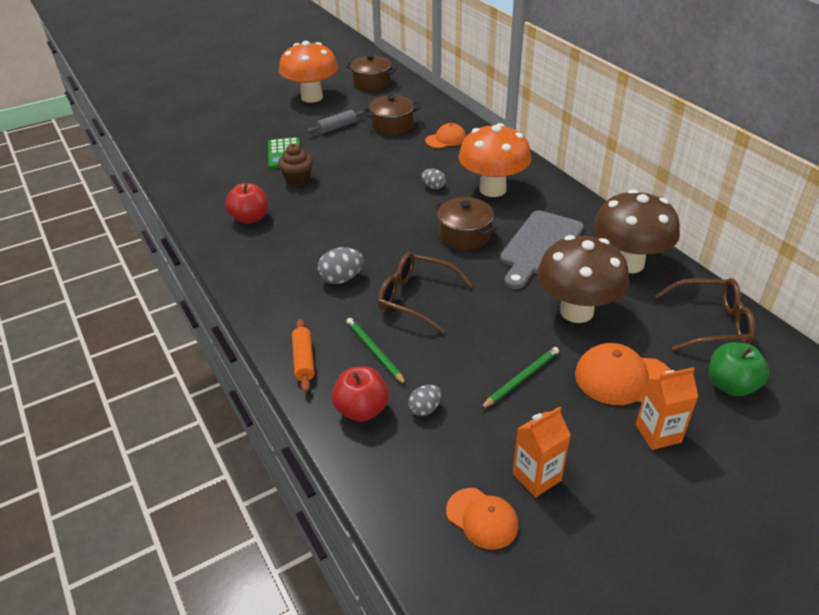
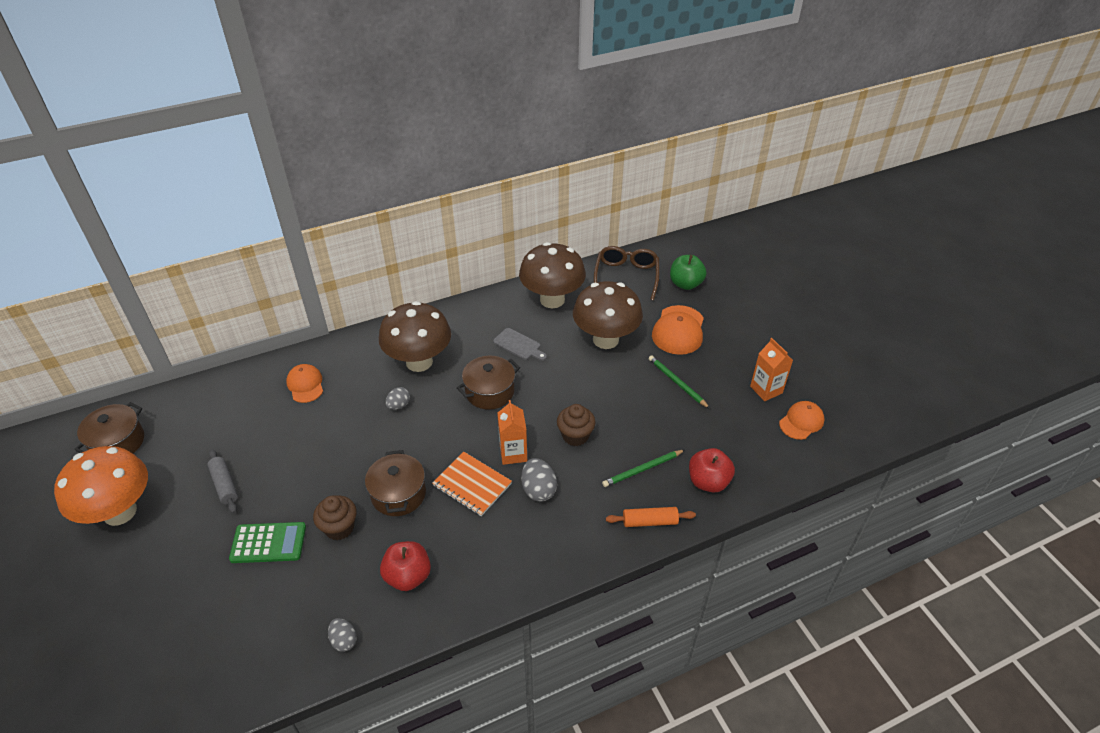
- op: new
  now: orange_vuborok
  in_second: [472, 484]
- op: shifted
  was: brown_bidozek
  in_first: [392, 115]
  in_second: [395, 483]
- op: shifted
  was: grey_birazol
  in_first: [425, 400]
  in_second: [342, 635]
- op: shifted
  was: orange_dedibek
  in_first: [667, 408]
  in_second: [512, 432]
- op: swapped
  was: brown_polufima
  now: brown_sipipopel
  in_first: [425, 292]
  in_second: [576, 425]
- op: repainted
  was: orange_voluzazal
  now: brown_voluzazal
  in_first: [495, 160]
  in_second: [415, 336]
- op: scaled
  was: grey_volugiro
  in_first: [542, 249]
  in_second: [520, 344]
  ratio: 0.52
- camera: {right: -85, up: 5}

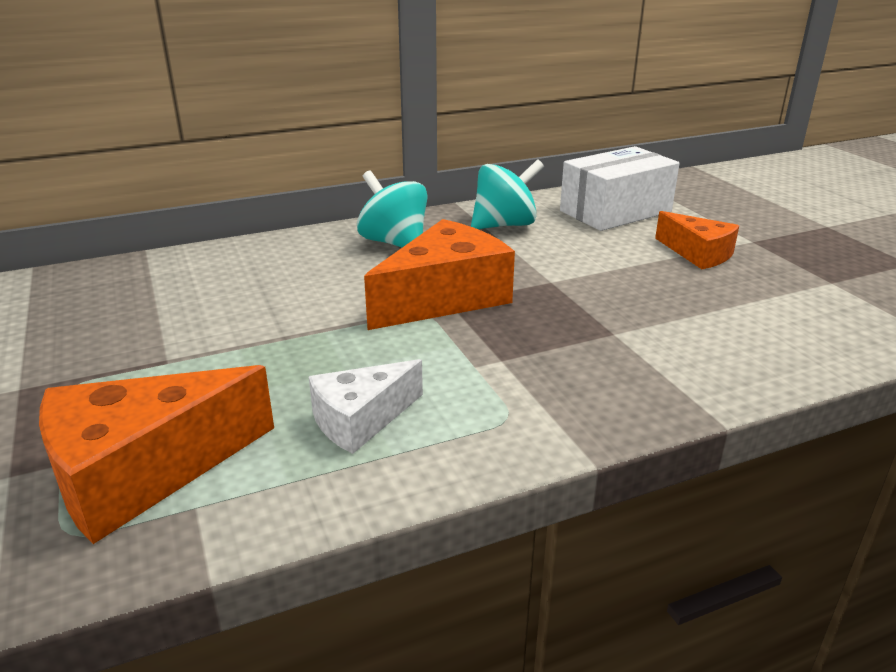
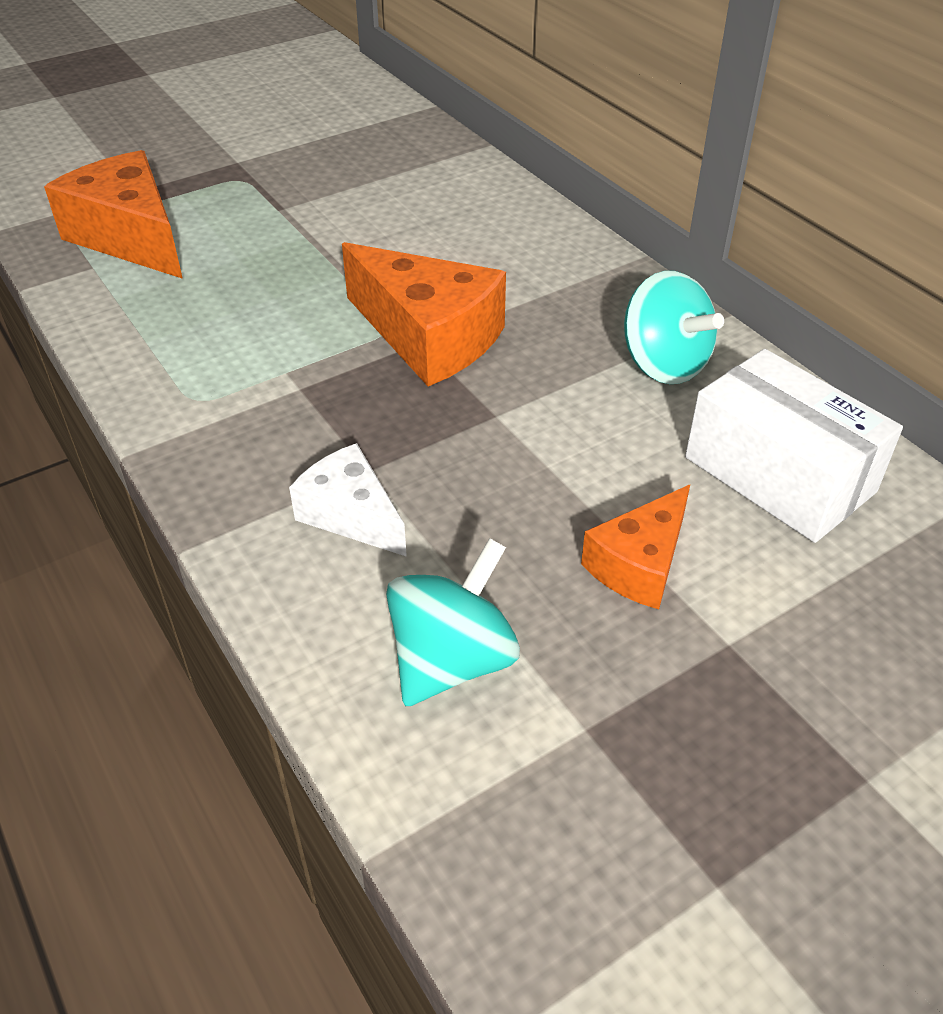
- op: shifted
  was: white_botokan
  in_first: [366, 406]
  in_second: [348, 500]
- op: shifted
  was: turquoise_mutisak
  in_first: [392, 208]
  in_second: [453, 622]
- camera: {right: 80, up: 15}

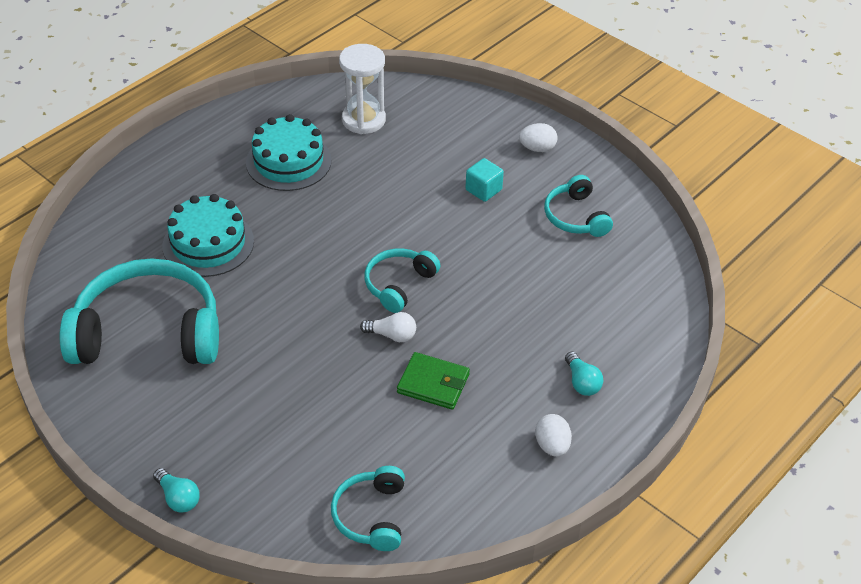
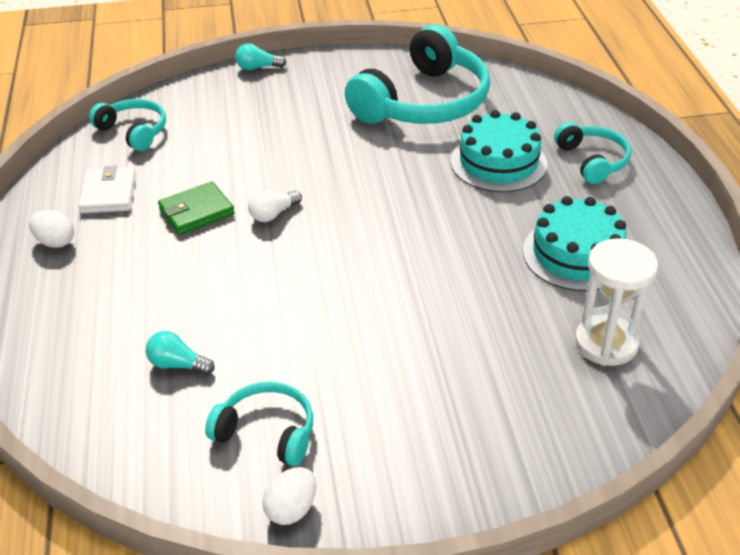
- op: gone
  was: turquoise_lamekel
  in_first: [484, 180]
- op: new
  now: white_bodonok
  in_second: [107, 189]
- op: shifted
  was: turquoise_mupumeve
  in_first: [402, 280]
  in_second: [592, 153]
- op: shifted
  was: white_birazol
  in_first: [538, 137]
  in_second: [289, 496]
- op: shifted
  was: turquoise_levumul
  in_first: [584, 373]
  in_second: [180, 353]
- camera: {right: 130, up: -5}

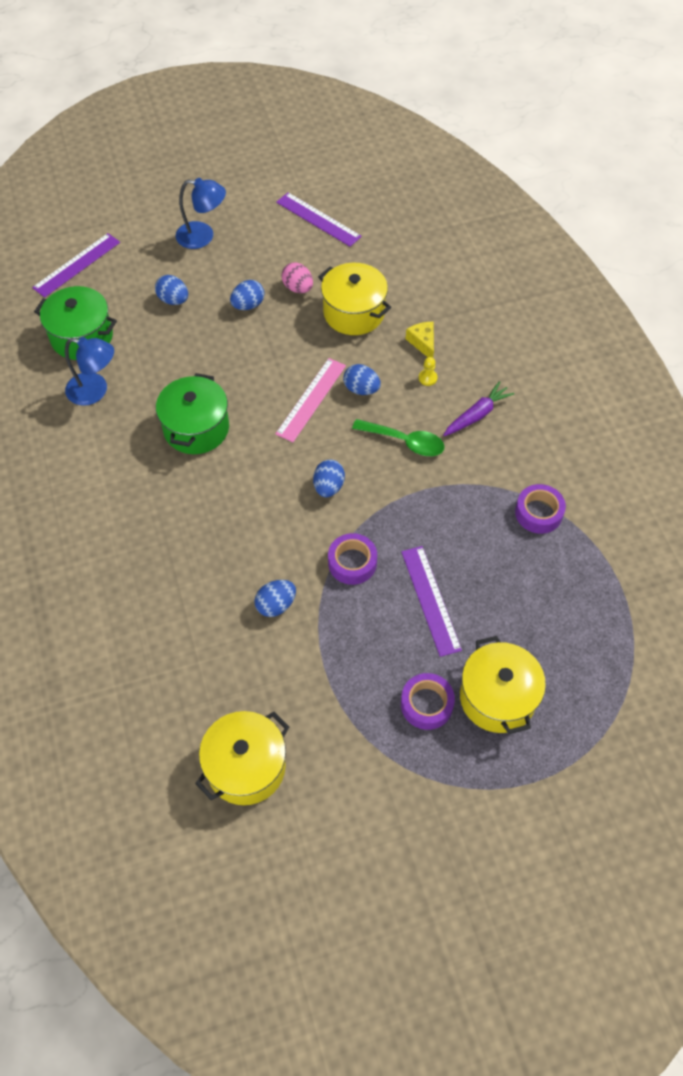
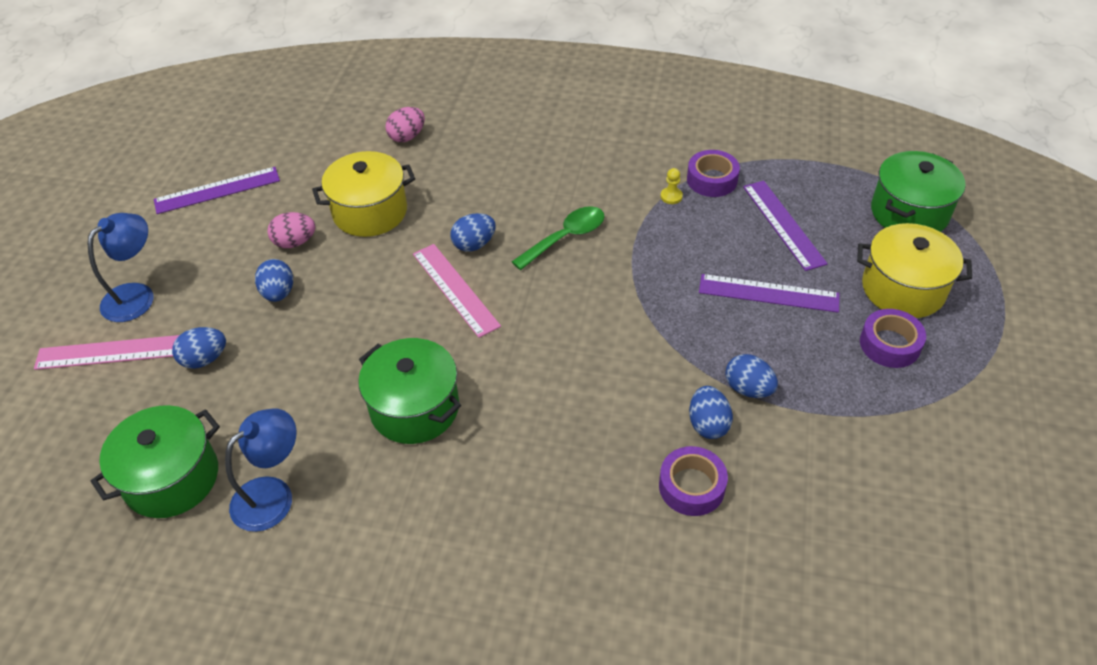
- op: gone
  was: yellow_bidozek
  in_first: [242, 758]
- op: gone
  was: yellow_botokan
  in_first: [420, 340]
- op: gone
  was: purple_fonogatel
  in_first: [479, 408]
- op: new
  now: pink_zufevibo
  in_second: [106, 352]
- op: new
  now: pink_birazol
  in_second: [405, 124]
- op: new
  now: green_bidozek
  in_second: [918, 191]
- op: shifted
  was: purple_zufevibo
  in_first: [76, 265]
  in_second: [785, 226]
- op: shifted
  was: blue_birazol
  in_first: [329, 478]
  in_second: [751, 376]
- op: shifted
  was: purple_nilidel
  in_first: [352, 559]
  in_second: [693, 481]
- op: shifted
  was: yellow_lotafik
  in_first: [428, 371]
  in_second: [672, 186]
- camera: {right: -60, up: -10}

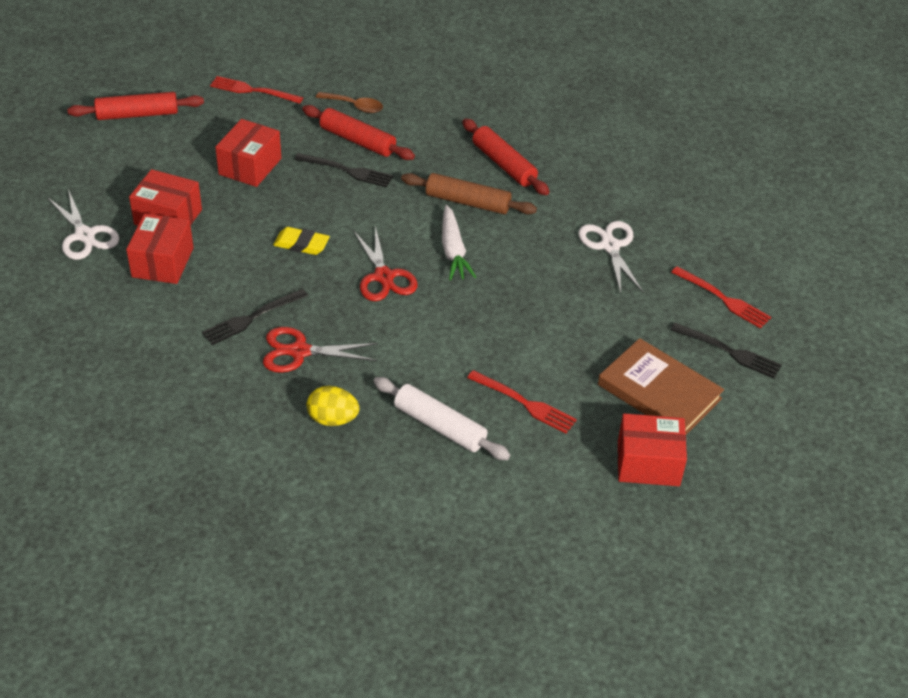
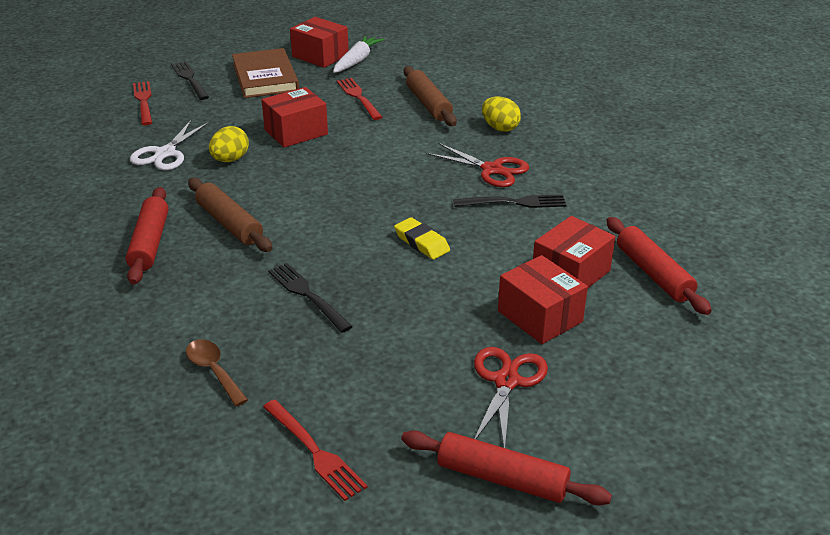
- op: gone
  was: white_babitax
  in_first: [83, 224]
- op: new
  now: yellow_birazol
  in_second: [229, 144]
- op: shifted
  was: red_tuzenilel
  in_first: [248, 153]
  in_second: [295, 117]
- op: shifted
  was: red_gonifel
  in_first: [358, 132]
  in_second: [659, 266]
- op: shifted
  was: red_babitax
  in_first: [385, 263]
  in_second: [511, 397]
- op: shifted
  was: white_fonogatel
  in_first: [459, 242]
  in_second: [358, 54]
- op: repainted
  was: white_gonifel
  now: brown_gonifel
  in_first: [441, 418]
  in_second: [430, 96]
- camera: {right: -145, up: -10}

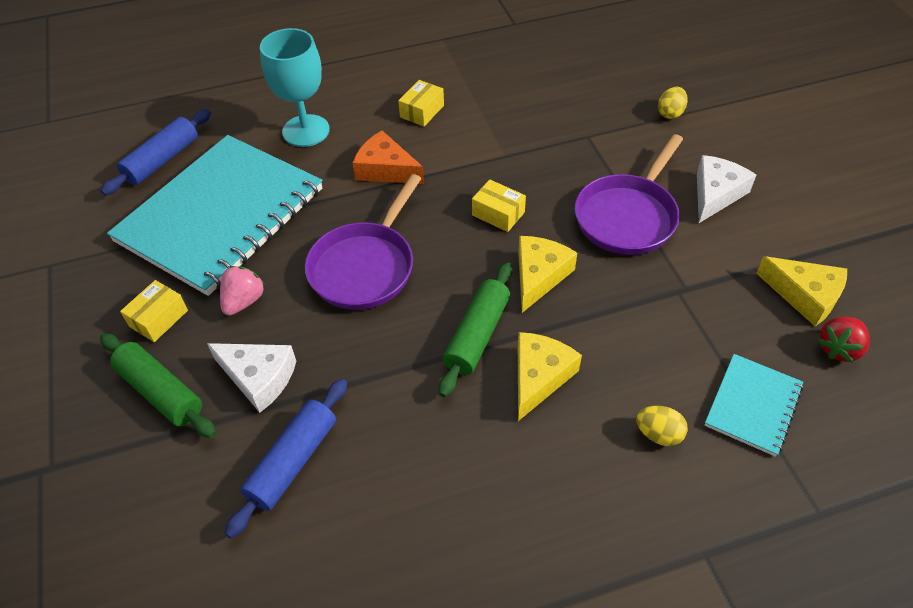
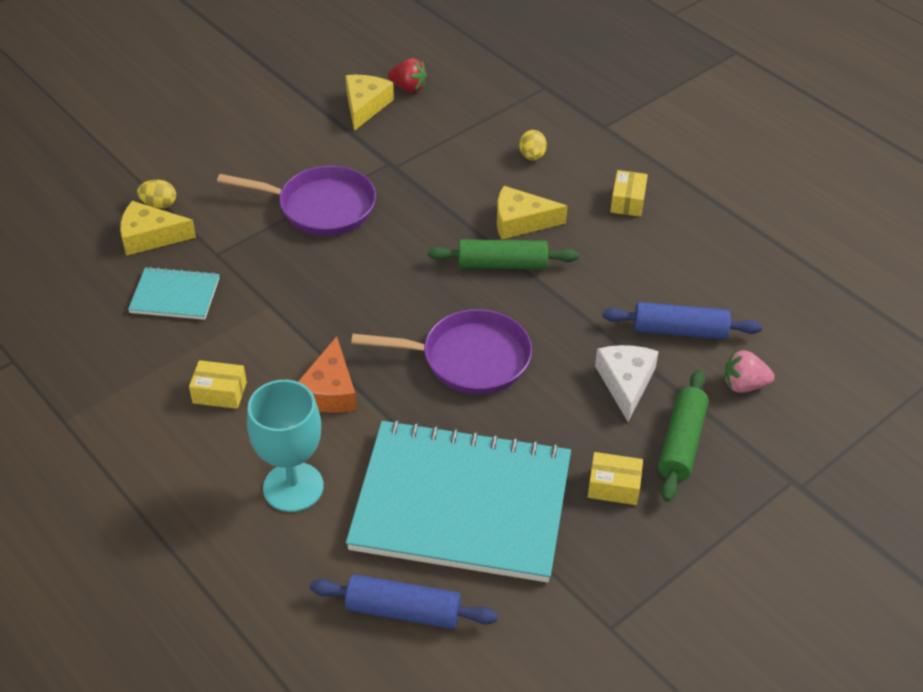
- op: gone
  was: white_botokan
  in_first: [726, 189]
- op: shifted
  was: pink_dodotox
  in_first: [242, 290]
  in_second: [749, 371]
- op: shifted
  was: yellow_tuzenilel
  in_first: [499, 205]
  in_second: [629, 193]
- op: shifted
  was: yellow_botokan
  in_first: [547, 274]
  in_second: [158, 228]
- op: shifted
  was: turquoise_vuborok
  in_first: [753, 405]
  in_second: [174, 293]
- camera: {right: -115, up: -5}

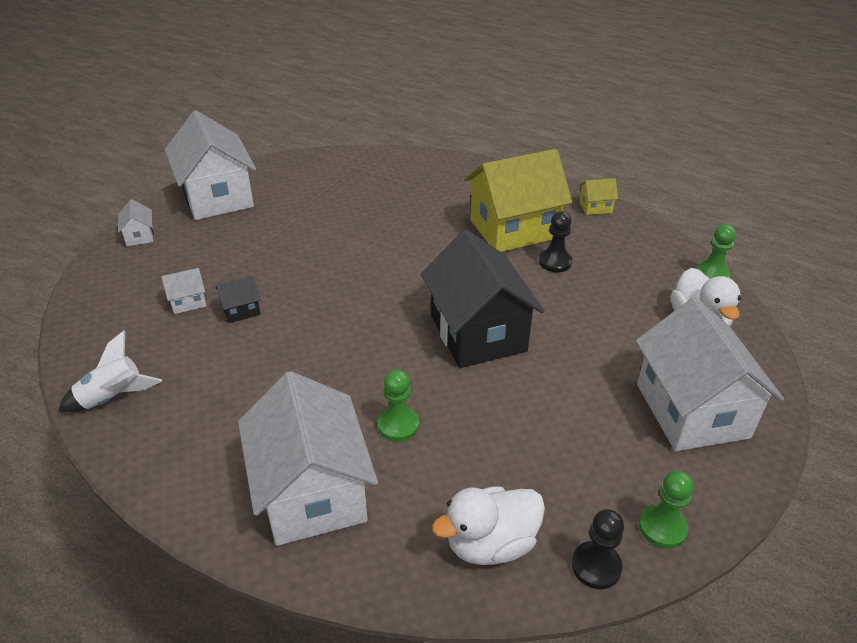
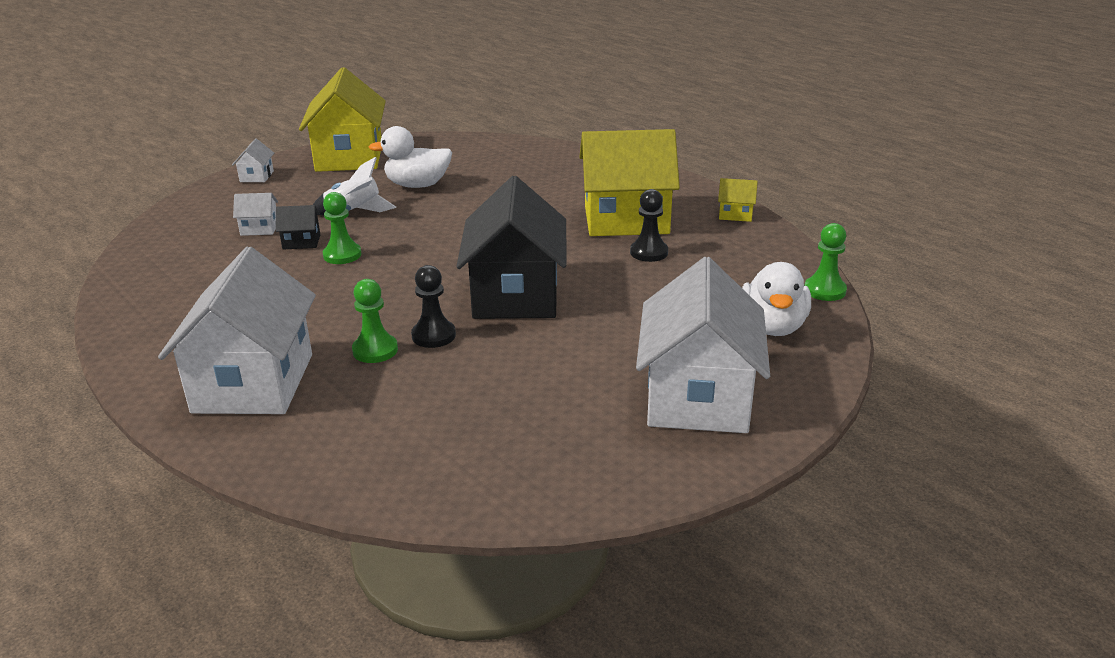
- op: shifted
  was: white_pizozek
  in_first: [110, 372]
  in_second: [354, 186]
- op: shifted
  was: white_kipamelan
  in_first: [488, 525]
  in_second: [410, 157]
- op: shifted
  was: black_lotafik
  in_first: [598, 549]
  in_second: [433, 306]
- op: shifted
  was: green_lotafik
  in_first: [666, 510]
  in_second: [342, 228]
- op: repainted
  was: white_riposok
  now: yellow_riposok
  in_first: [210, 165]
  in_second: [342, 119]
- camera: {right: 20, up: -10}

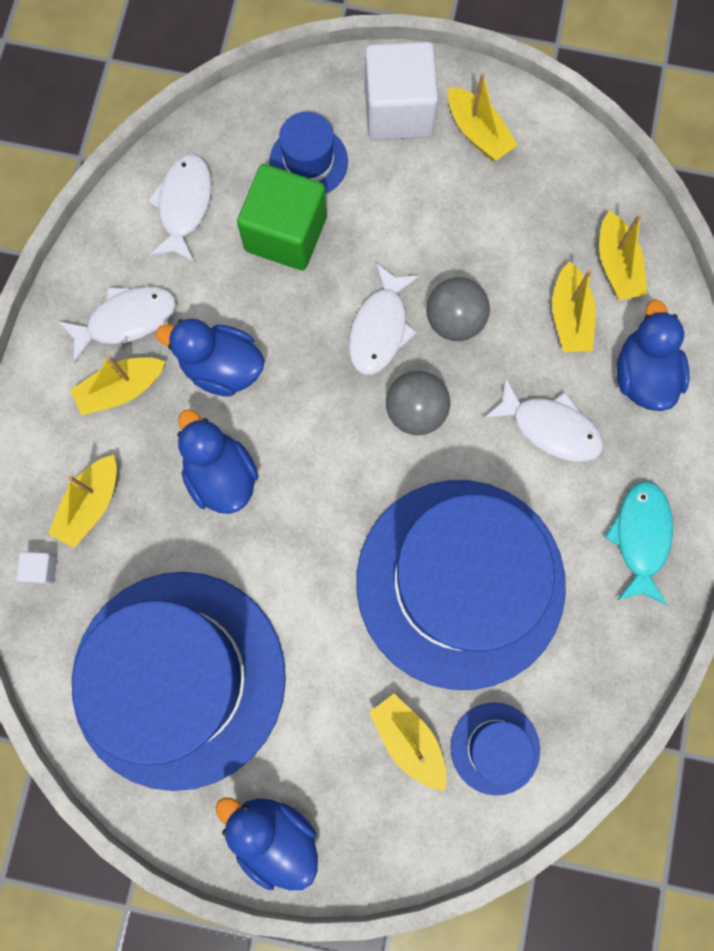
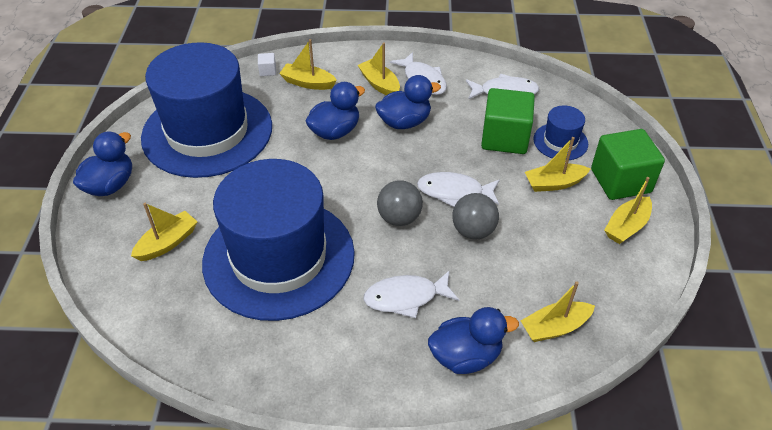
- op: gone
  was: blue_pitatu
  in_first: [495, 749]
- op: gone
  was: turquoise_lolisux
  in_first: [638, 543]
- op: shifted
  was: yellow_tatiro
  in_first: [574, 306]
  in_second: [557, 164]
- op: repainted
  was: white_lamekel
  now: green_lamekel
  in_first: [401, 91]
  in_second: [628, 164]
- op: rotated
  was: blue_kipamelan
  in_first: [210, 357]
  in_second: [408, 102]
  clockwise: 60
- op: rotated
  was: white_lolisux
  in_first: [544, 420]
  in_second: [411, 294]
  clockwise: 60
- camera: {right: 80, up: -30}

